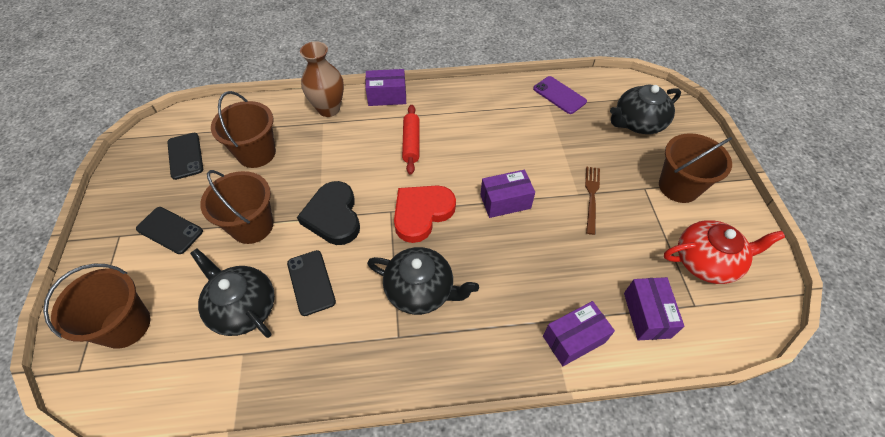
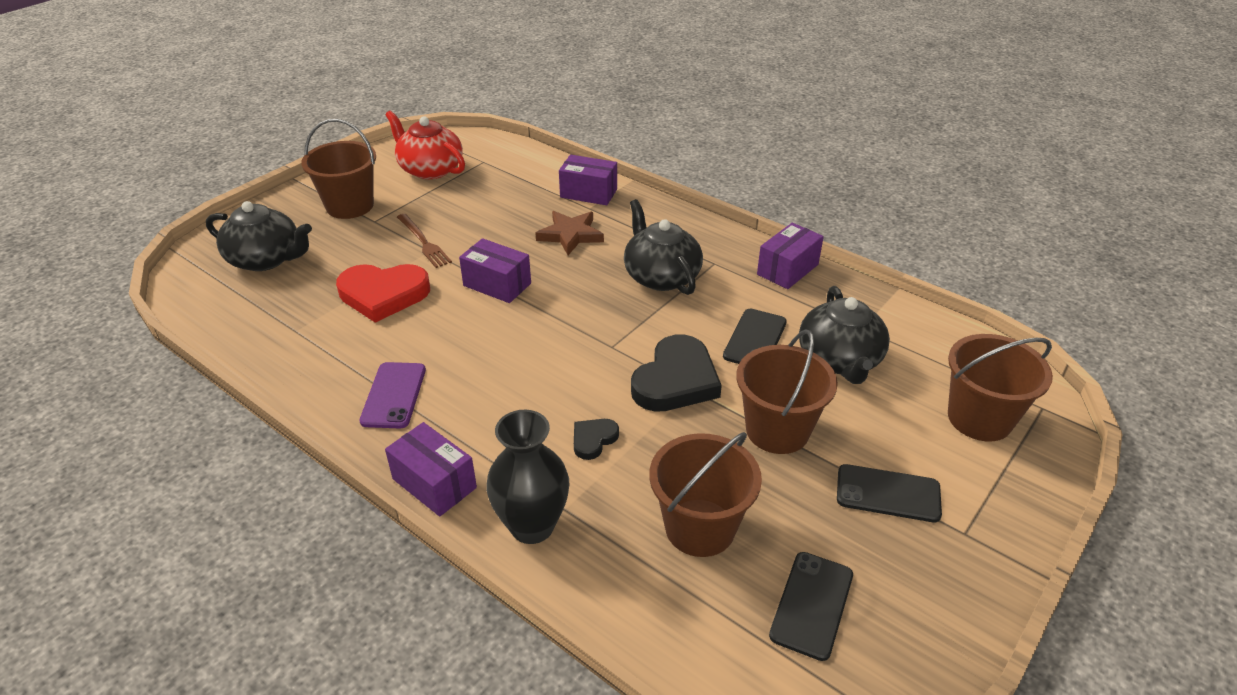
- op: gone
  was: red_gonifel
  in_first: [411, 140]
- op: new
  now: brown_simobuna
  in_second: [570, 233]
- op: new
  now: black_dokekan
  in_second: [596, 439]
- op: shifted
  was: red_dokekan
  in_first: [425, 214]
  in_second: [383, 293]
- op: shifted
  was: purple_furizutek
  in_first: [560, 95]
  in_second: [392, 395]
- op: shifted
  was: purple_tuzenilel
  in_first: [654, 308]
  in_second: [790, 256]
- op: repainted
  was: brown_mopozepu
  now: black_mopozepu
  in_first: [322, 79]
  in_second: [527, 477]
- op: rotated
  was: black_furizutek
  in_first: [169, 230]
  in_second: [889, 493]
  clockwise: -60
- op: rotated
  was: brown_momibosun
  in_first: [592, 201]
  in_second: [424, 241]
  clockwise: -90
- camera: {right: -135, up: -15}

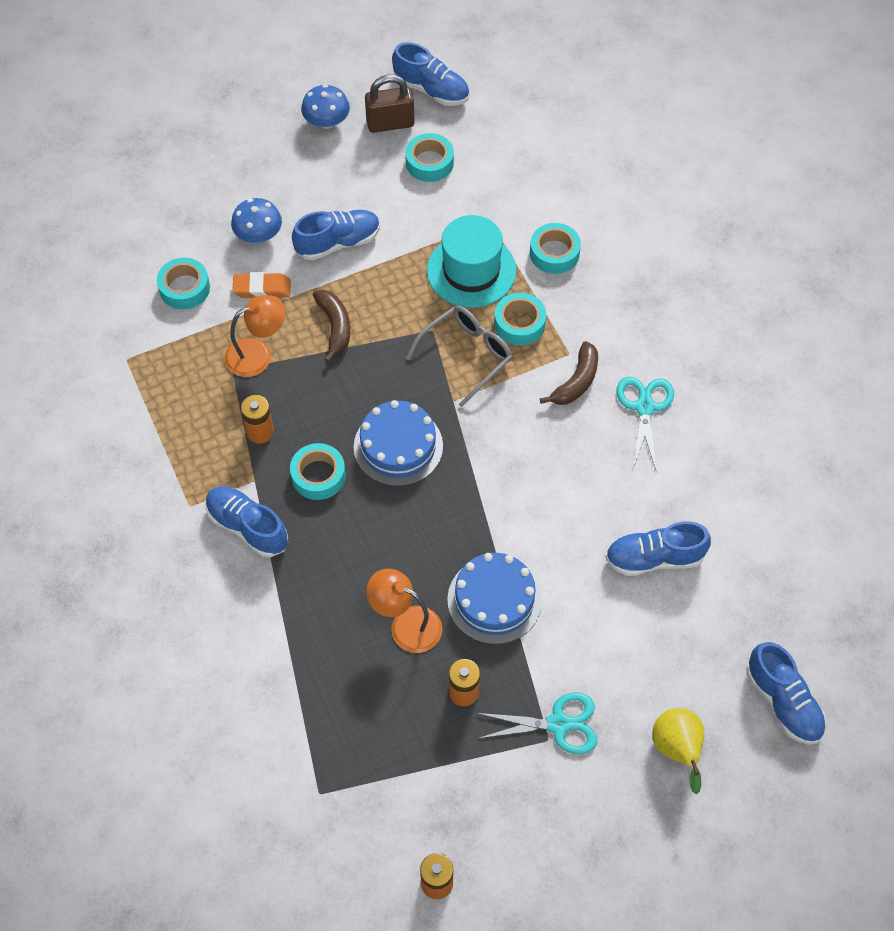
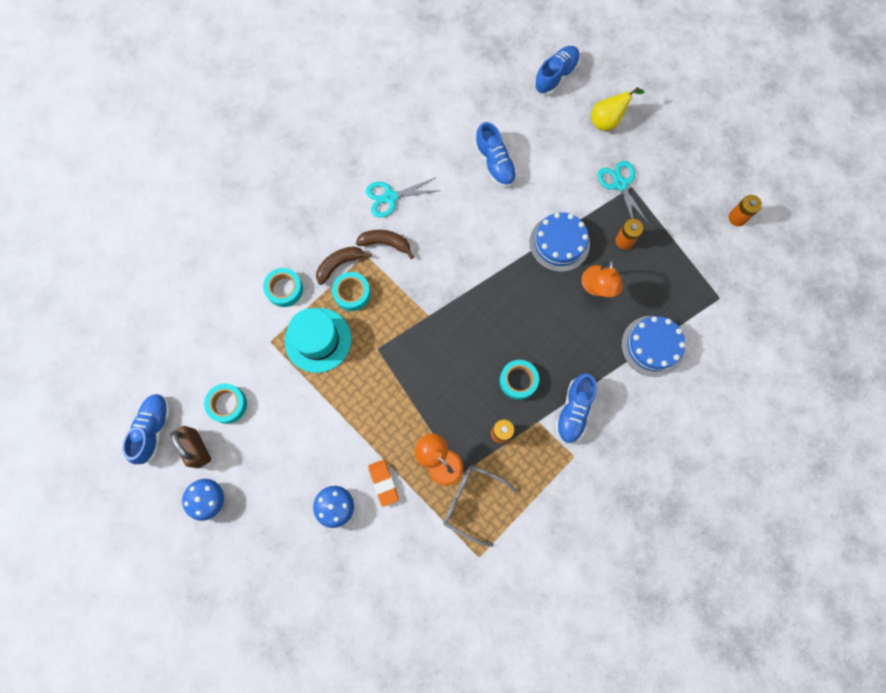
- op: gone
  was: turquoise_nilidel
  in_first: [183, 283]
- op: gone
  was: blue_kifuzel
  in_first: [336, 235]
- op: shifted
  was: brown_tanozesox
  in_first: [331, 326]
  in_second: [343, 265]
- op: shifted
  was: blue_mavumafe
  in_first: [398, 443]
  in_second: [653, 346]
- op: shifted
  was: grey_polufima
  in_first: [459, 356]
  in_second: [480, 506]
- camera: {right: -110, up: 15}

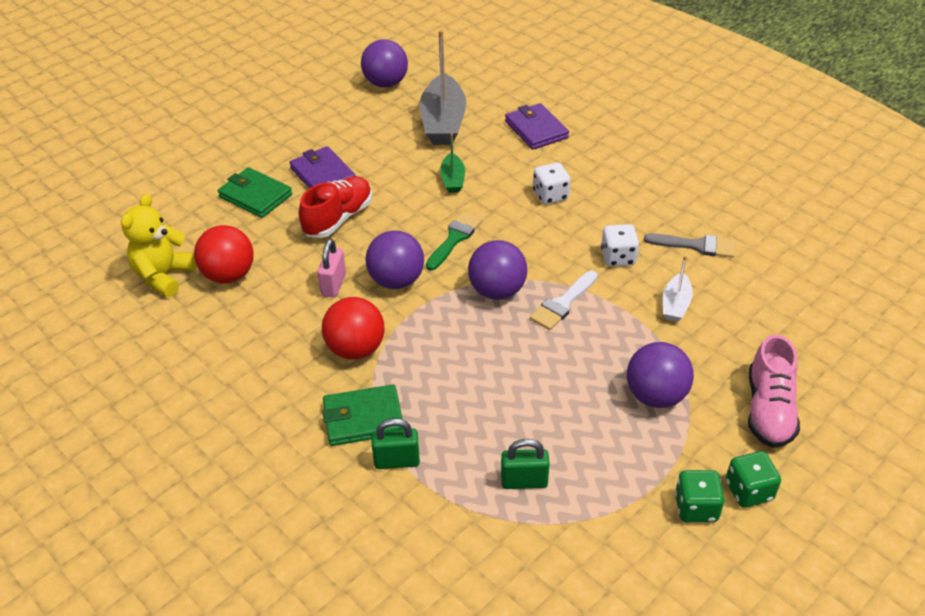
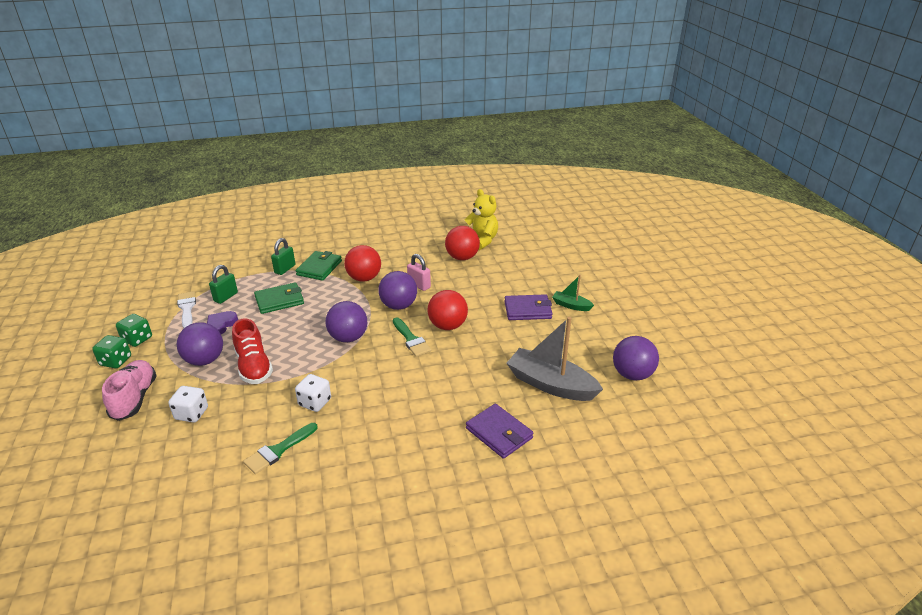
- op: gone
  was: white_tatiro
  in_first: [678, 289]
- op: new
  now: purple_dokekan
  in_second: [222, 322]
- op: new
  now: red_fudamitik
  in_second: [447, 310]
- op: shifted
  was: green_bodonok
  in_first: [255, 192]
  in_second: [279, 298]
- op: shifted
  was: red_kifuzel
  in_first: [335, 207]
  in_second: [252, 351]
- op: shifted
  was: green_tatiro
  in_first: [452, 163]
  in_second: [573, 293]
- op: shifted
  was: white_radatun
  in_first: [564, 300]
  in_second: [186, 309]
- op: shifted
  was: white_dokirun
  in_first: [551, 184]
  in_second: [188, 404]
- op: repainted
  was: grey_radatun
  now: green_radatun
  in_first: [689, 245]
  in_second: [280, 448]
- op: rotated
  was: purple_bodonok
  in_first: [537, 126]
  in_second: [499, 431]
  clockwise: 45
- op: rotated
  was: pink_kifuzel
  in_first: [774, 391]
  in_second: [129, 390]
  clockwise: 45
- camera: {right: 120, up: -10}

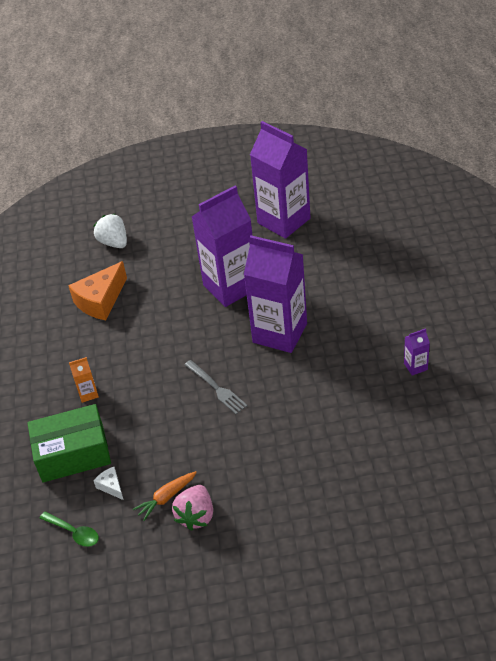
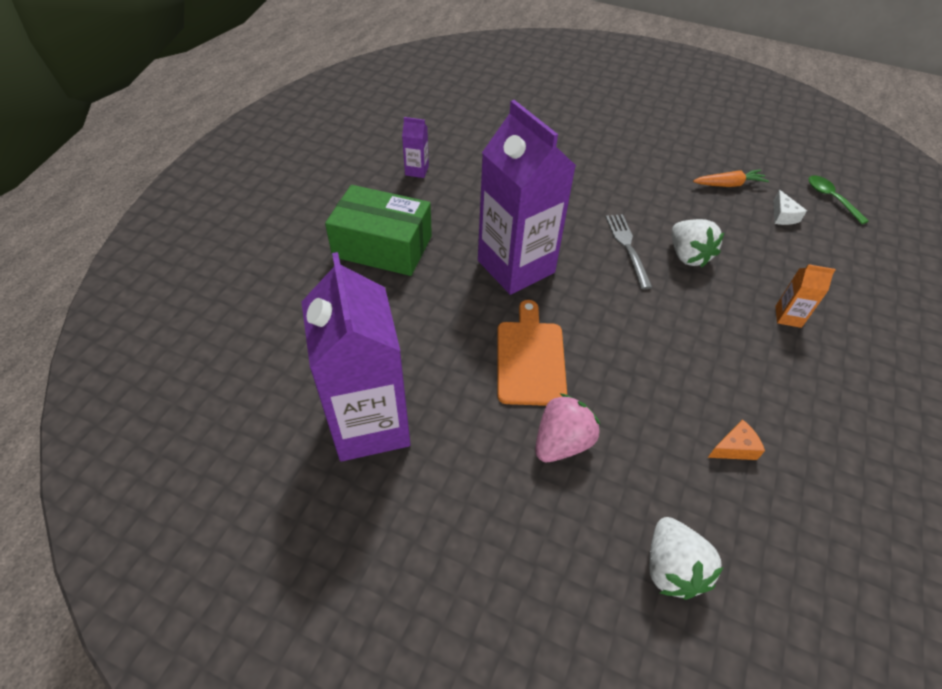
- op: new
  now: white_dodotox
  in_second: [698, 243]
- op: shifted
  was: green_tuzenilel
  in_first: [69, 443]
  in_second: [378, 230]
- op: shifted
  was: pink_dodotox
  in_first: [192, 508]
  in_second: [567, 427]
- op: swapped
  was: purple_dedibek
  now: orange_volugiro
  in_first: [222, 246]
  in_second: [532, 353]
- op: scaled
  was: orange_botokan
  in_first: [97, 290]
  in_second: [736, 439]
  ratio: 0.47
- camera: {right: -155, up: 5}

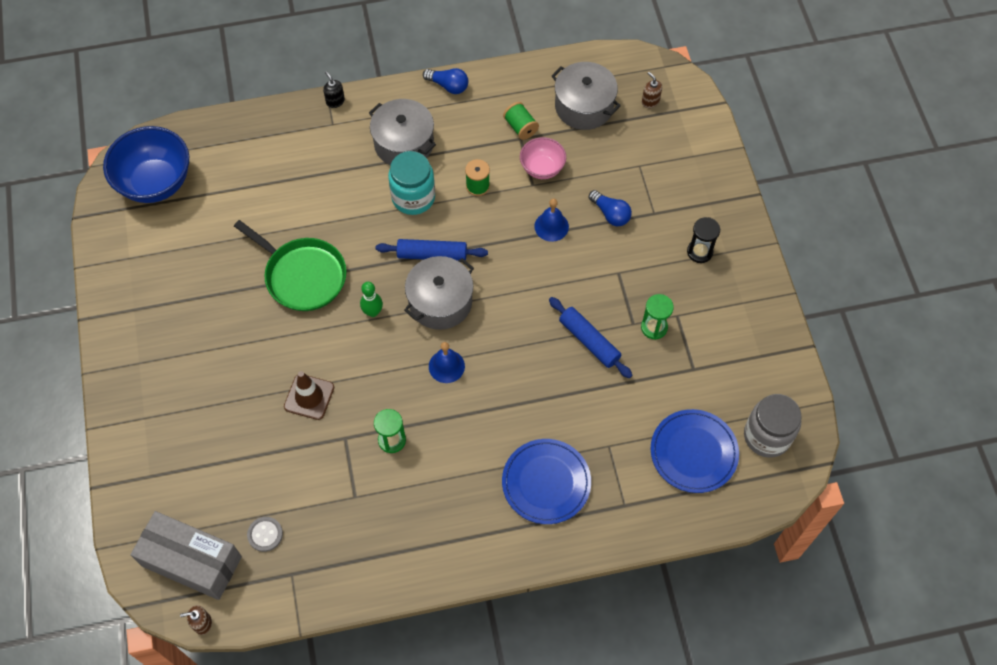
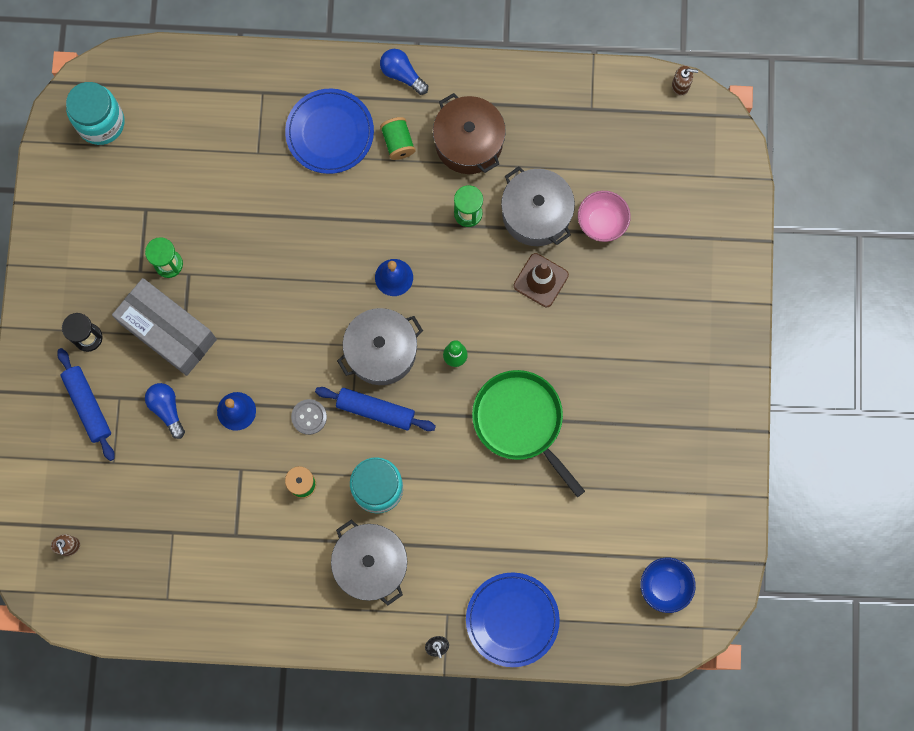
- op: new
  now: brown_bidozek
  in_second: [469, 133]
- op: shifted
  was: grey_tuzenilel
  in_first: [186, 555]
  in_second: [164, 327]
- op: shifted
  was: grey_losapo
  in_first: [265, 534]
  in_second: [309, 417]
- op: shifted
  was: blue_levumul
  in_first: [445, 81]
  in_second: [404, 72]
- op: shifted
  was: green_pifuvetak
  in_first: [521, 121]
  in_second: [398, 138]
- op: shifted
  was: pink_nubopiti
  in_first: [543, 158]
  in_second: [604, 216]
- op: shifted
  was: blue_gonifel
  in_first: [590, 337]
  in_second: [86, 404]
- op: shifted
  was: grey_bidozek
  in_first: [586, 96]
  in_second: [538, 206]
- op: shifted
  was: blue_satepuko
  in_first: [694, 451]
  in_second: [513, 619]
- op: repainted
  was: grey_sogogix
  now: turquoise_sogogix
  in_first: [773, 426]
  in_second: [95, 113]
- op: scaled
  was: blue_nubopiti
  in_first: [146, 164]
  in_second: [668, 585]
  ratio: 0.56
- camera: {right: -165, up: 15}

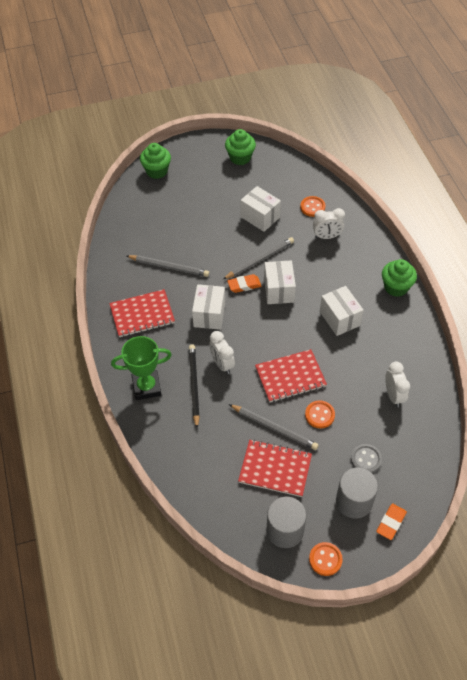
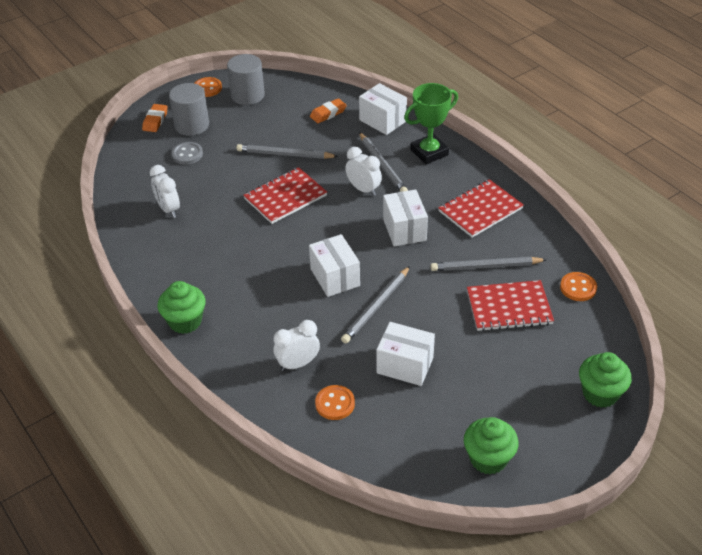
- op: shifted
  was: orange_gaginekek
  in_first: [244, 283]
  in_second: [328, 110]
- op: shifted
  was: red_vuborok
  in_first: [275, 468]
  in_second: [510, 305]
- op: shifted
  was: orange_losapo
  in_first: [320, 414]
  in_second: [578, 286]
- op: shifted
  was: white_tuzenilel
  in_first: [342, 311]
  in_second: [383, 109]
- op: repainted
  was: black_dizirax
  now: grey_dizirax
  in_first: [194, 386]
  in_second: [383, 162]
- camera: {right: 160, up: -10}

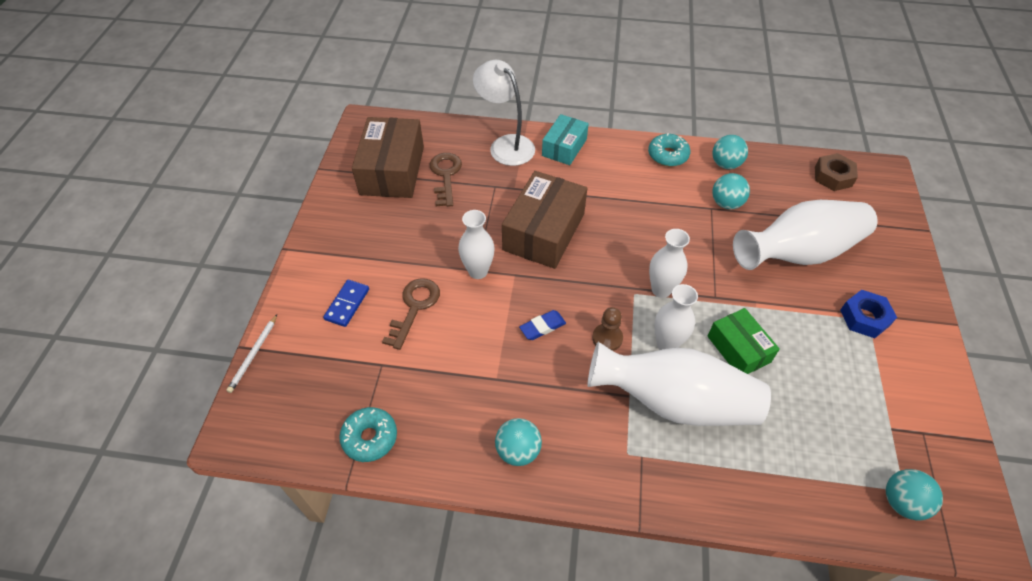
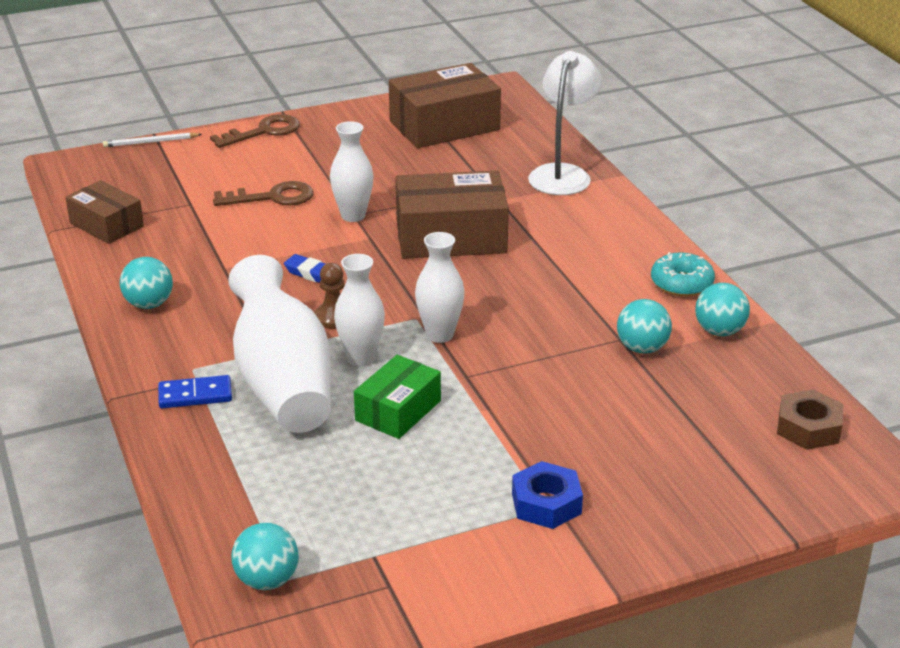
- op: gone
  was: turquoise_tuzenilel
  in_first: [565, 139]
- op: gone
  was: white_mopozepu
  in_first: [805, 235]
- op: shifted
  was: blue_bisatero
  in_first: [346, 303]
  in_second: [195, 391]
- op: shifted
  was: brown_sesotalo
  in_first: [446, 180]
  in_second: [255, 131]
- op: swapped
  was: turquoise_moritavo
  now: brown_tuzenilel
  in_first: [368, 434]
  in_second: [104, 212]
- camera: {right: 60, up: -20}

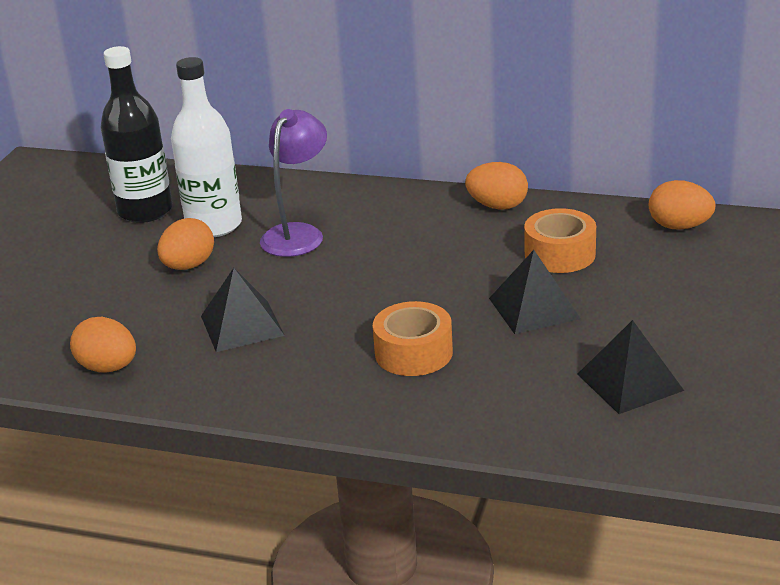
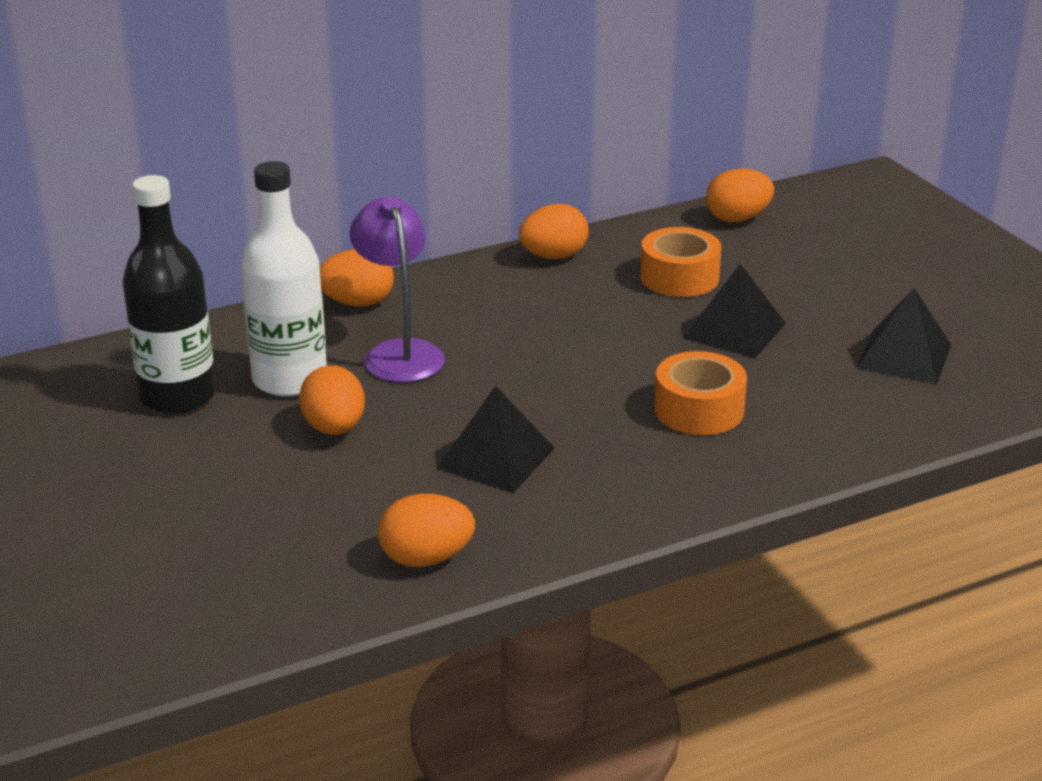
- op: new
  now: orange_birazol
  in_second: [357, 277]
- camera: {right: -45, up: 0}

